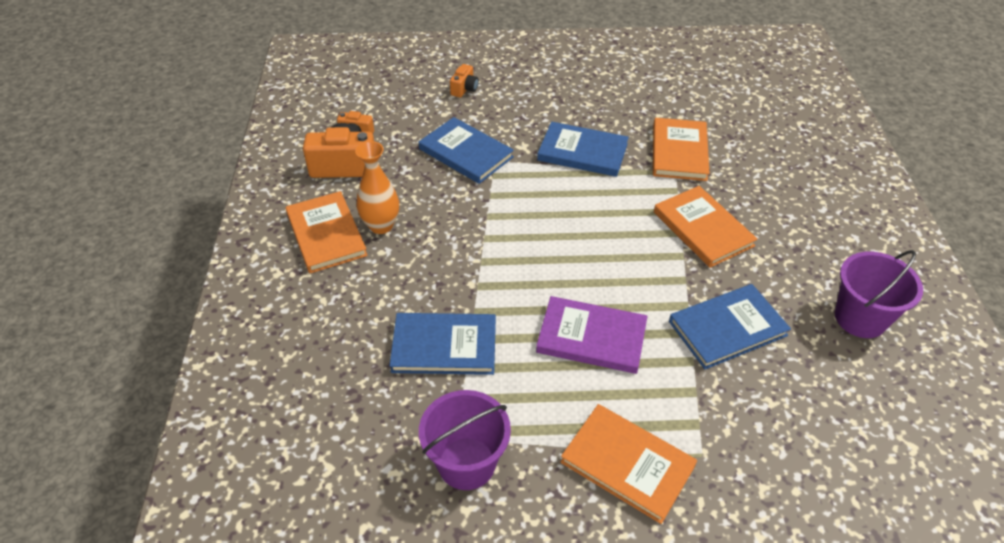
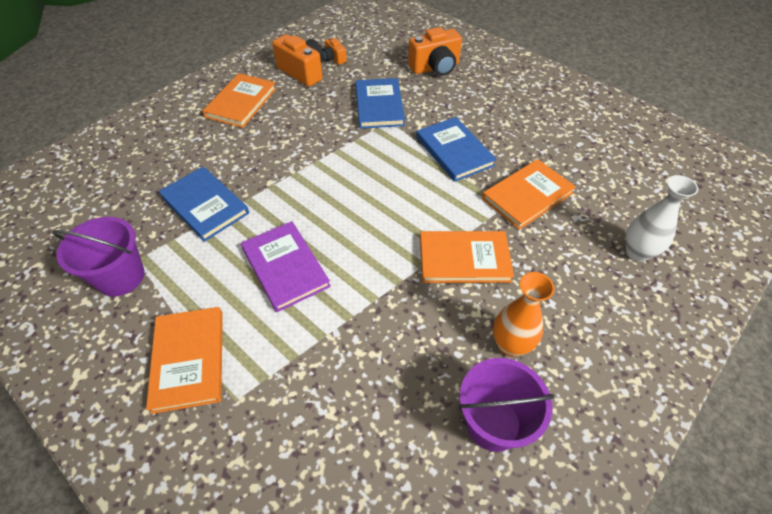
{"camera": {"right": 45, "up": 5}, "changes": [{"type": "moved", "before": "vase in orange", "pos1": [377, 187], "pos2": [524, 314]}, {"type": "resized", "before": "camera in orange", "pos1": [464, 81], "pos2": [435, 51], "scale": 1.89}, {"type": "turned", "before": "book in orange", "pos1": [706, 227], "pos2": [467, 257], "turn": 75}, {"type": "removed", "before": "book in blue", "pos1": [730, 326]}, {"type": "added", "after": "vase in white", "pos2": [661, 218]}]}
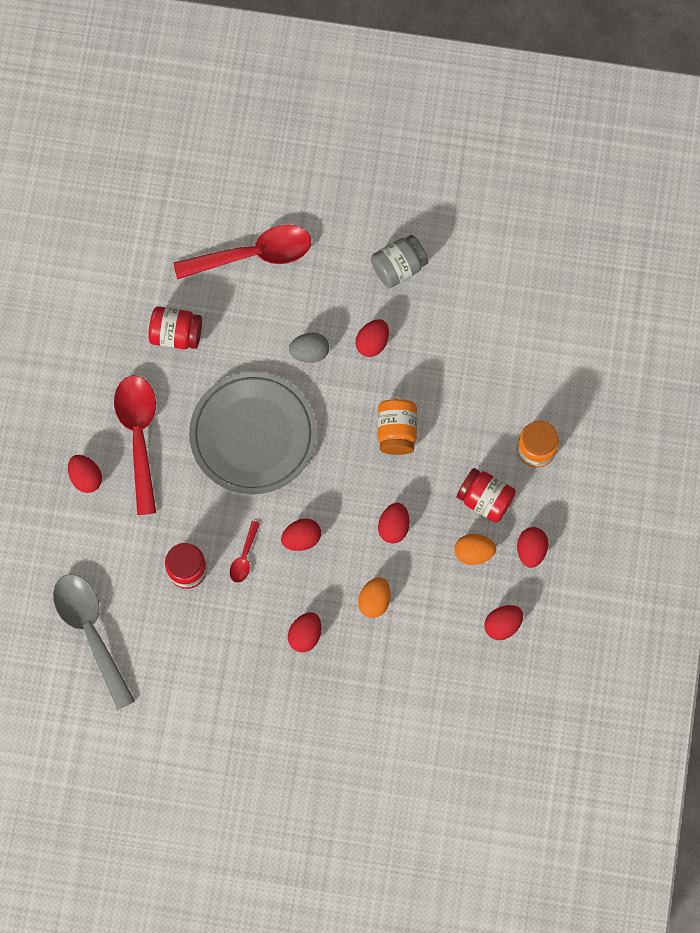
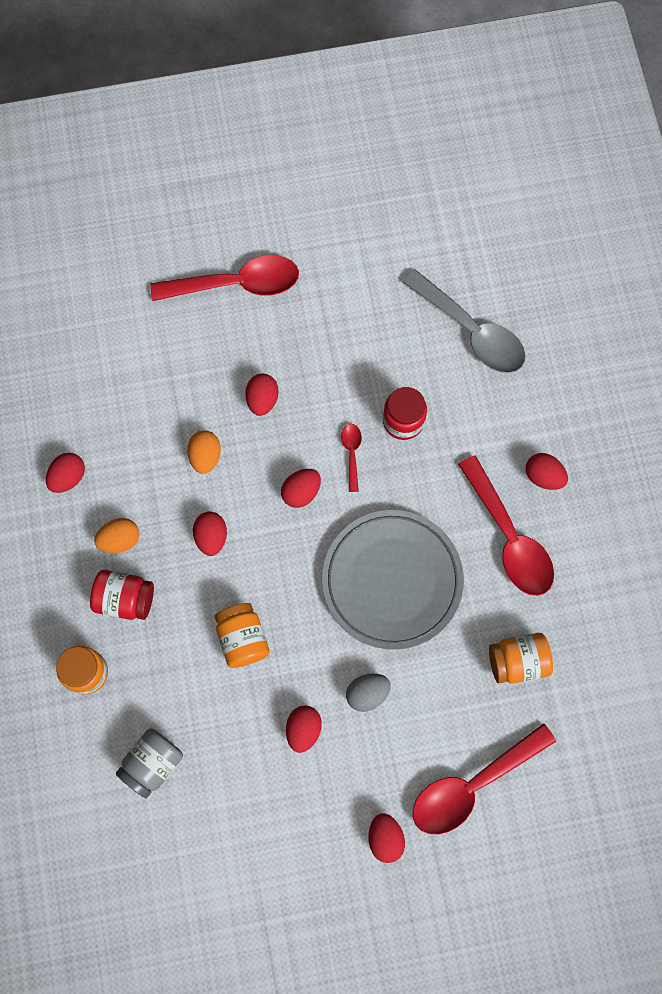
{"camera": {"right": 160, "up": 0}, "changes": [{"type": "recoloured", "before": "jar in red", "after": "jar in orange", "pos1": [175, 327], "pos2": [521, 658]}, {"type": "moved", "before": "jar in grey", "pos1": [400, 261], "pos2": [149, 763]}, {"type": "moved", "before": "egg in red", "pos1": [532, 547], "pos2": [386, 838]}, {"type": "added", "after": "spoon in red", "pos2": [224, 278]}]}
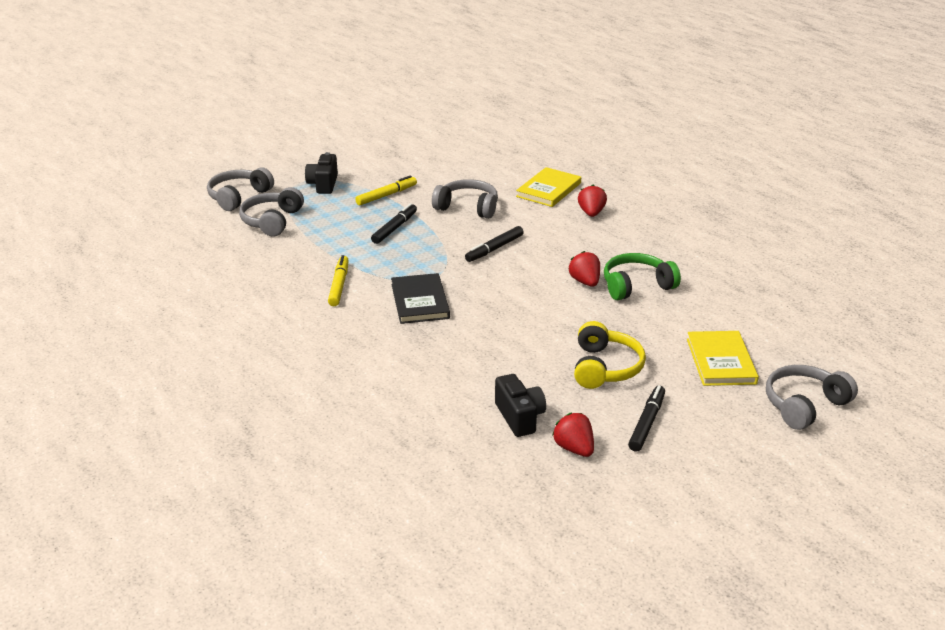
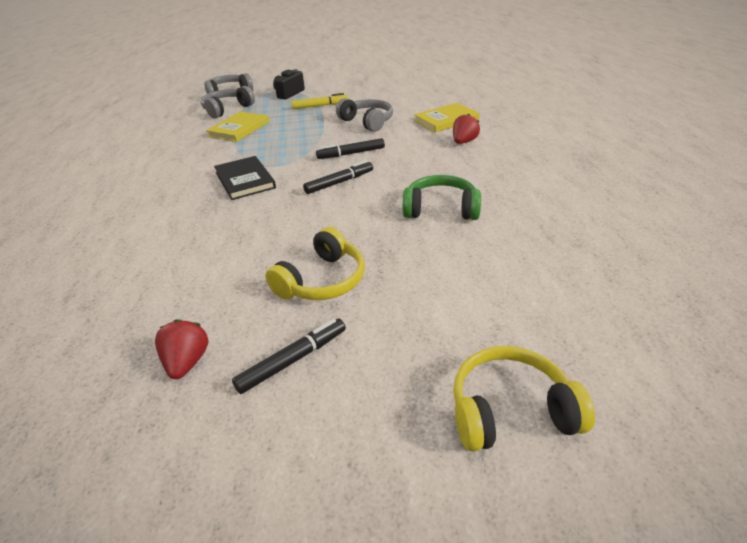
{"camera": {"right": 30, "up": 5}, "changes": [{"type": "removed", "before": "marker in yellow", "pos1": [338, 280]}, {"type": "moved", "before": "marker in black", "pos1": [394, 223], "pos2": [338, 177]}, {"type": "turned", "before": "book in black", "pos1": [420, 298], "pos2": [245, 178], "turn": -45}, {"type": "removed", "before": "camera in black", "pos1": [520, 405]}, {"type": "removed", "before": "strawberry in red", "pos1": [584, 269]}, {"type": "moved", "before": "book in yellow", "pos1": [723, 358], "pos2": [237, 126]}, {"type": "recoloured", "before": "headphones in grey", "after": "headphones in yellow", "pos1": [812, 397], "pos2": [524, 399]}]}
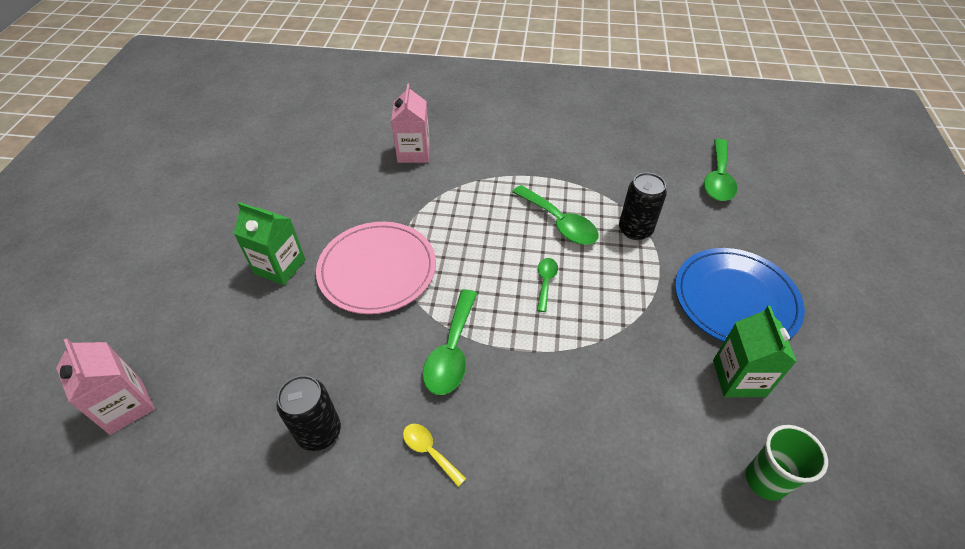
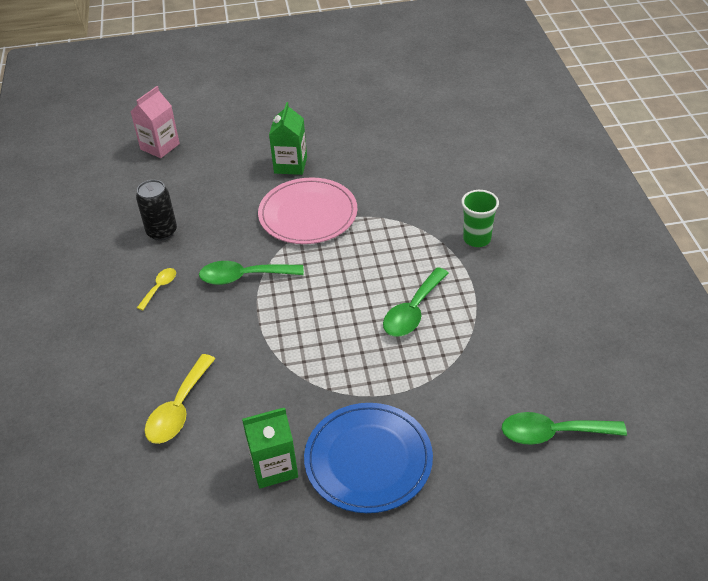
{"camera": {"right": 75, "up": -5}, "changes": [{"type": "removed", "before": "carton in pink", "pos1": [410, 123]}, {"type": "removed", "before": "spoon in green", "pos1": [547, 285]}, {"type": "removed", "before": "can in black", "pos1": [643, 206]}, {"type": "moved", "before": "cup in green", "pos1": [787, 463], "pos2": [480, 218]}, {"type": "added", "after": "spoon in yellow", "pos2": [180, 399]}]}
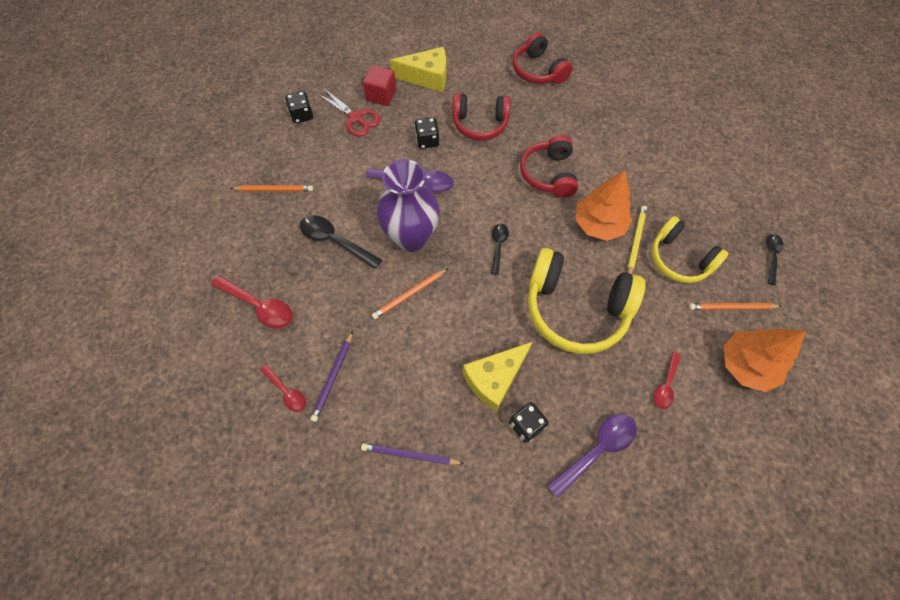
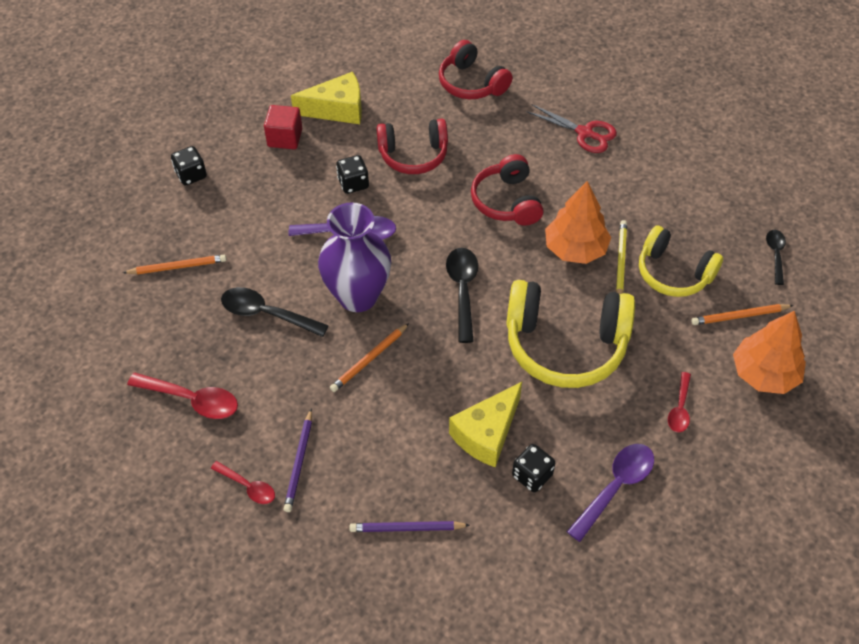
{"camera": {"right": -10, "up": -10}, "changes": [{"type": "moved", "before": "scissors in red", "pos1": [349, 112], "pos2": [571, 128]}, {"type": "resized", "before": "spoon in black", "pos1": [500, 249], "pos2": [462, 295], "scale": 1.64}]}
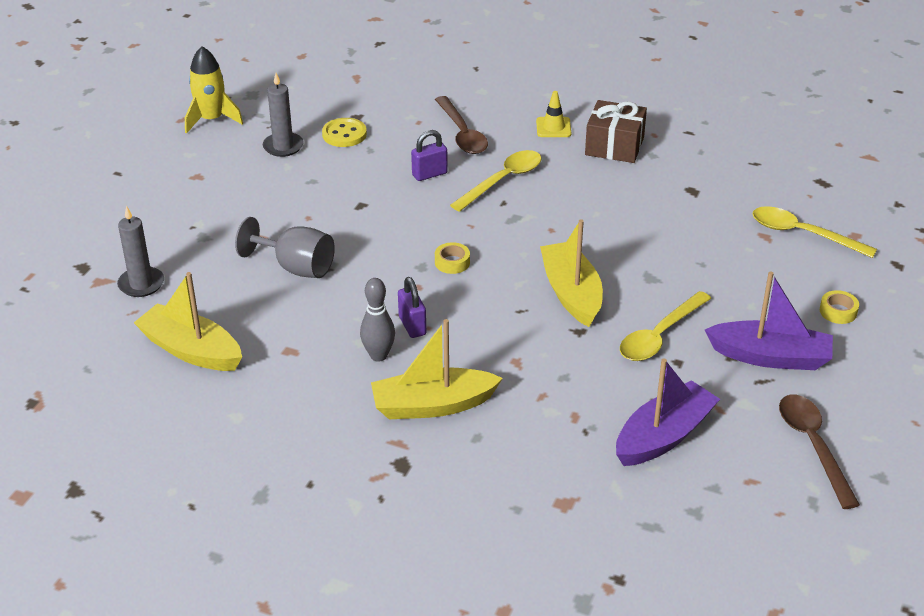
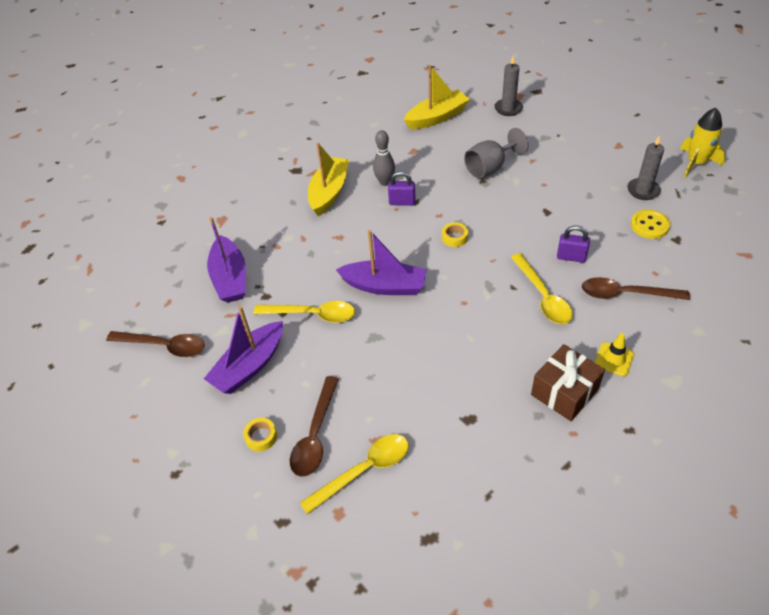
{"camera": {"right": 120, "up": 10}, "changes": [{"type": "turned", "before": "padlock in purple", "pos1": [429, 155], "pos2": [573, 243], "turn": -75}, {"type": "recoloured", "before": "boat in yellow", "after": "boat in purple", "pos1": [571, 273], "pos2": [381, 262]}, {"type": "turned", "before": "spoon in yellow", "pos1": [665, 326], "pos2": [304, 312], "turn": 120}, {"type": "added", "after": "spoon in brown", "pos2": [314, 426]}]}
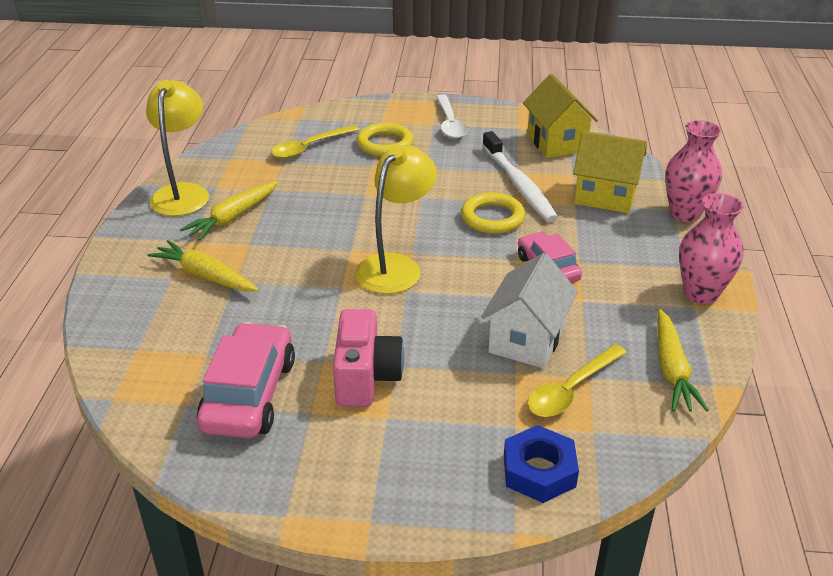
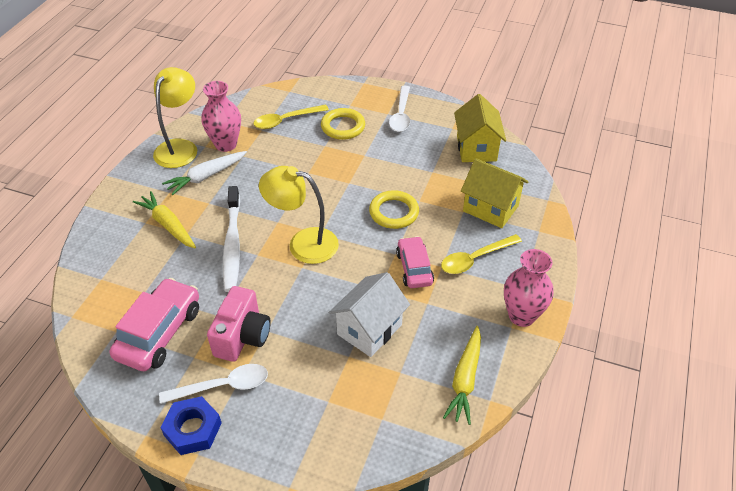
{"camera": {"right": 15, "up": 10}, "changes": [{"type": "recoloured", "before": "carrot in yellow", "after": "carrot in white", "pos1": [229, 211], "pos2": [204, 173]}, {"type": "turned", "before": "lamp in yellow", "pos1": [396, 219], "pos2": [299, 215], "turn": -120}, {"type": "moved", "before": "toothbrush in white", "pos1": [520, 176], "pos2": [231, 239]}, {"type": "moved", "before": "nut in blue", "pos1": [541, 464], "pos2": [191, 425]}, {"type": "moved", "before": "spoon in yellow", "pos1": [577, 380], "pos2": [481, 254]}, {"type": "moved", "before": "vase in pink", "pos1": [693, 171], "pos2": [221, 116]}, {"type": "added", "after": "spoon in white", "pos2": [213, 384]}]}
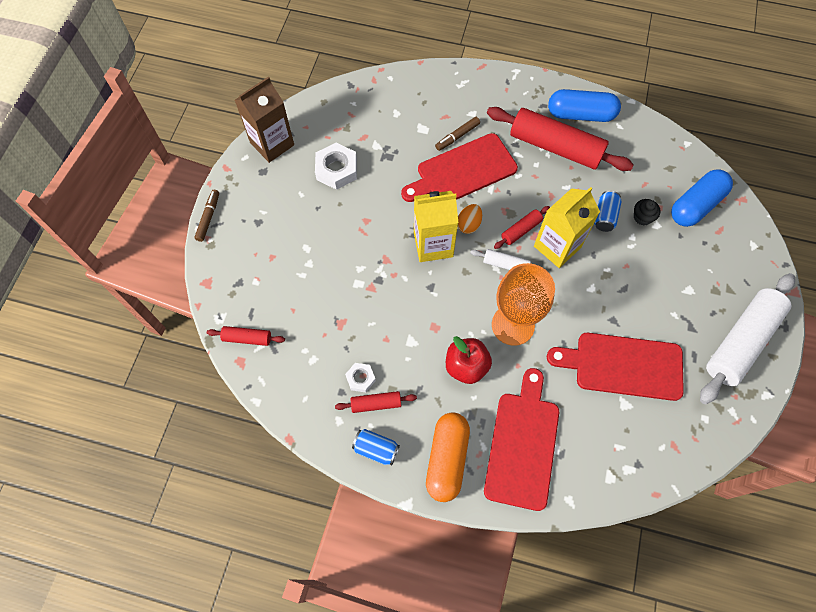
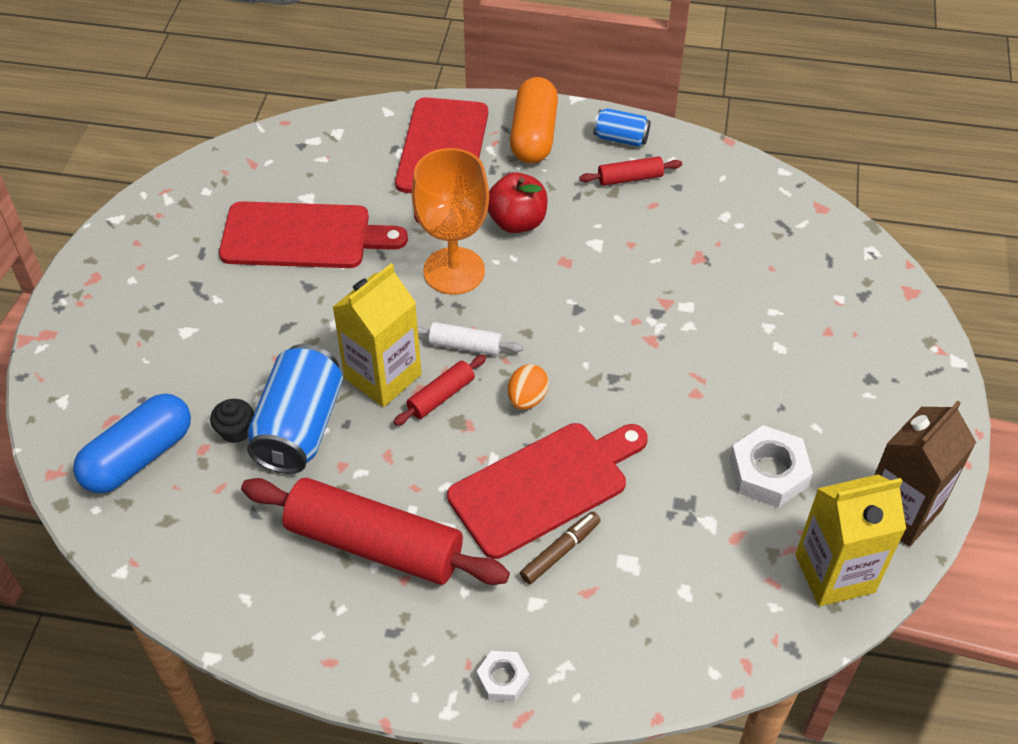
{"camera": {"right": 175, "up": -15}, "changes": [{"type": "removed", "before": "marker in brown", "pos1": [206, 216]}, {"type": "removed", "before": "rolling pin in red", "pos1": [246, 336]}, {"type": "moved", "before": "nut in white", "pos1": [360, 377], "pos2": [502, 676]}, {"type": "moved", "before": "carton in yellow", "pos1": [436, 226], "pos2": [850, 540]}, {"type": "removed", "before": "capsule in blue", "pos1": [584, 105]}, {"type": "resized", "before": "can in blue", "pos1": [608, 211], "pos2": [295, 409], "scale": 1.9}, {"type": "removed", "before": "rolling pin in white", "pos1": [747, 338]}]}
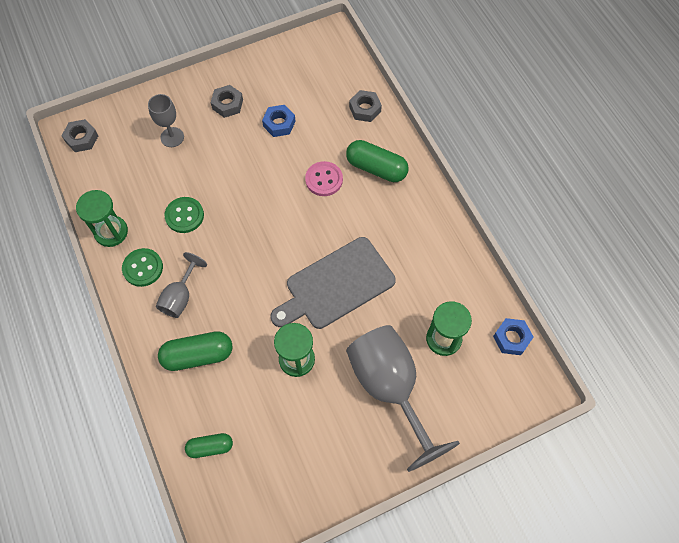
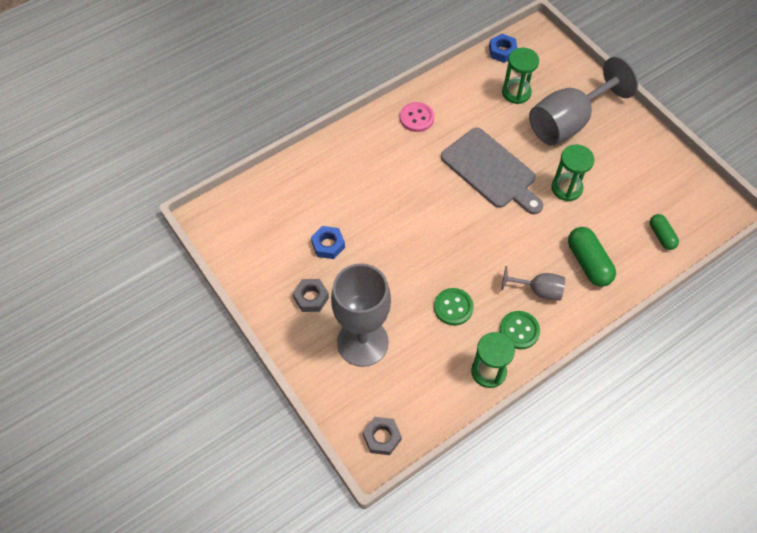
{"camera": {"right": -100, "up": -5}, "changes": [{"type": "resized", "before": "goblet in grey", "pos1": [166, 120], "pos2": [361, 315], "scale": 2.0}, {"type": "moved", "before": "button in pink", "pos1": [324, 178], "pos2": [417, 117]}, {"type": "removed", "before": "capsule in green", "pos1": [377, 161]}, {"type": "removed", "before": "nut in grey", "pos1": [365, 106]}]}
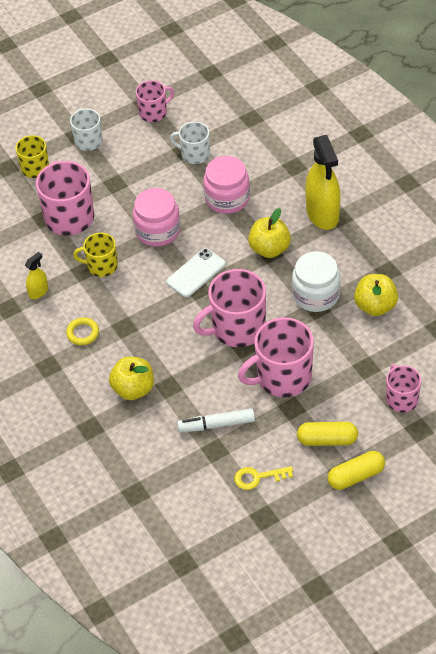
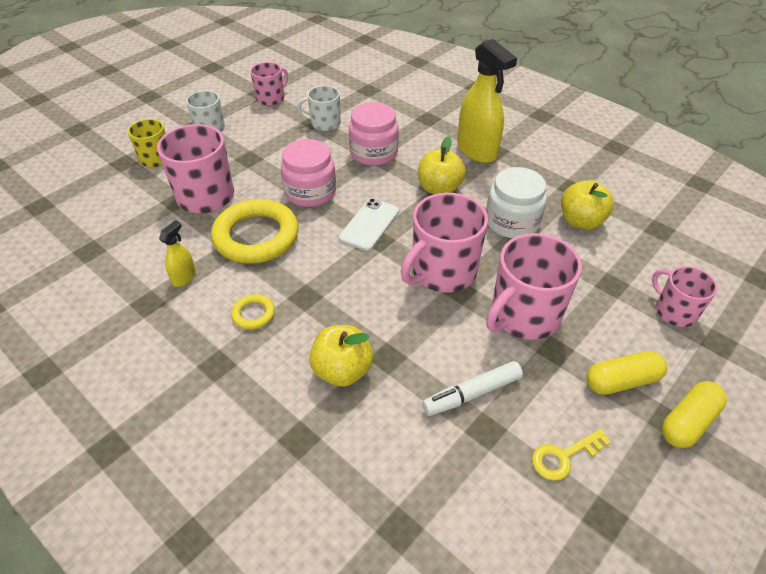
{"camera": {"right": -20, "up": -5}, "changes": [{"type": "replaced", "before": "mug in yellow", "after": "ring in yellow", "pos1": [95, 255], "pos2": [255, 231]}]}
